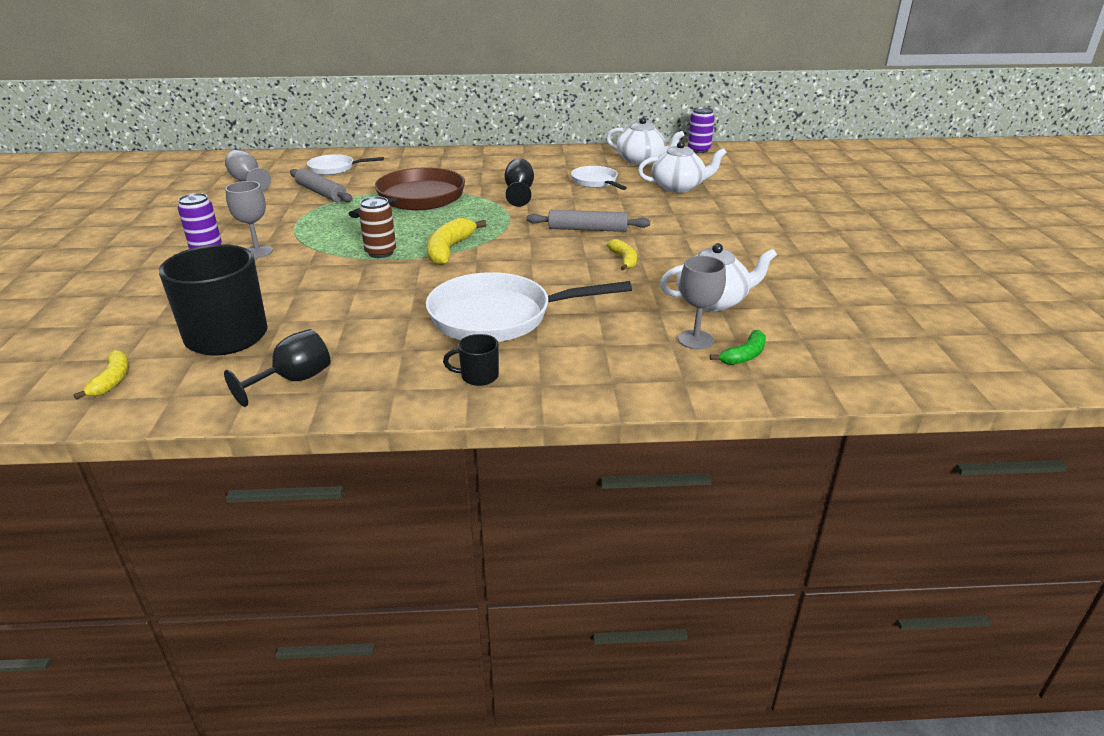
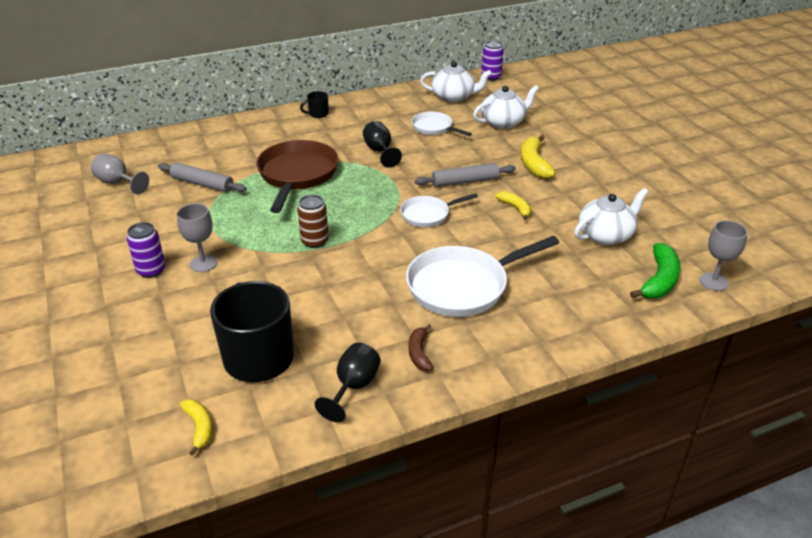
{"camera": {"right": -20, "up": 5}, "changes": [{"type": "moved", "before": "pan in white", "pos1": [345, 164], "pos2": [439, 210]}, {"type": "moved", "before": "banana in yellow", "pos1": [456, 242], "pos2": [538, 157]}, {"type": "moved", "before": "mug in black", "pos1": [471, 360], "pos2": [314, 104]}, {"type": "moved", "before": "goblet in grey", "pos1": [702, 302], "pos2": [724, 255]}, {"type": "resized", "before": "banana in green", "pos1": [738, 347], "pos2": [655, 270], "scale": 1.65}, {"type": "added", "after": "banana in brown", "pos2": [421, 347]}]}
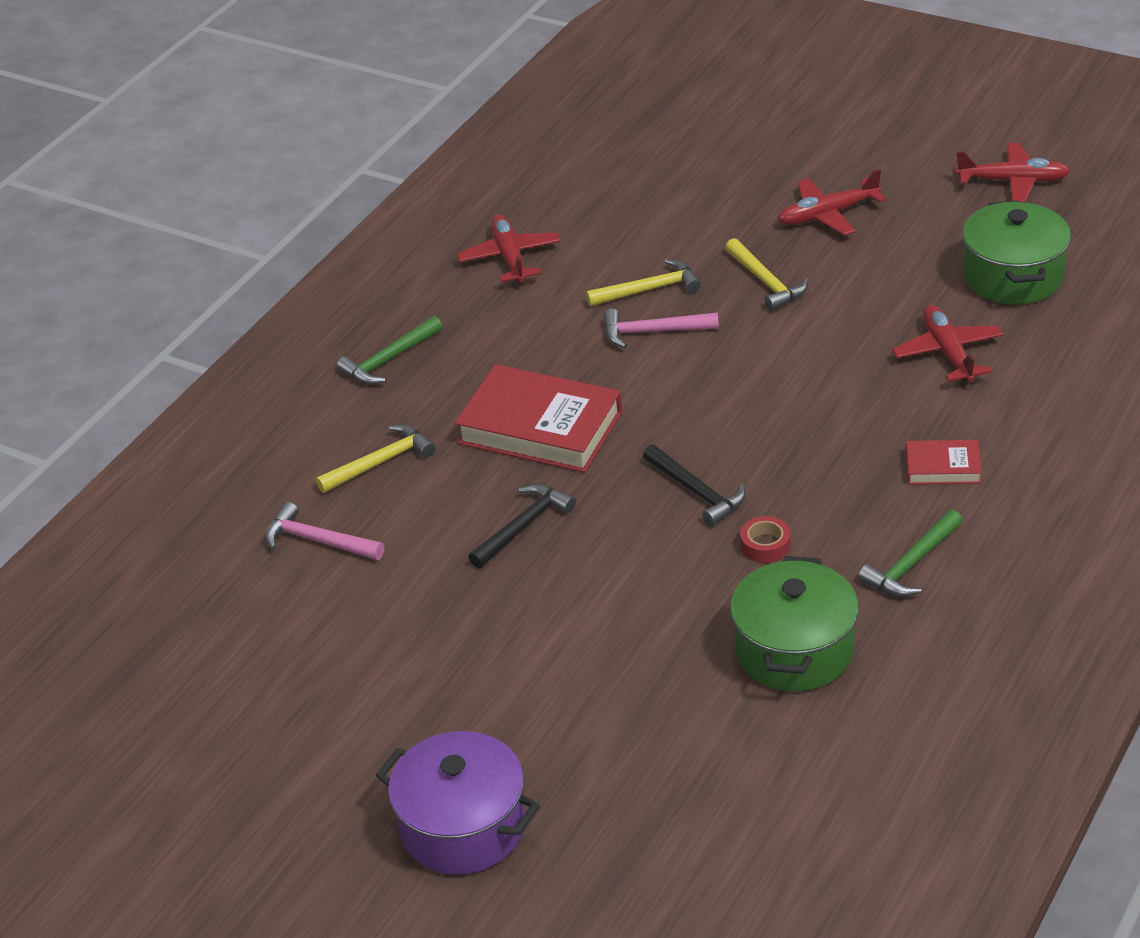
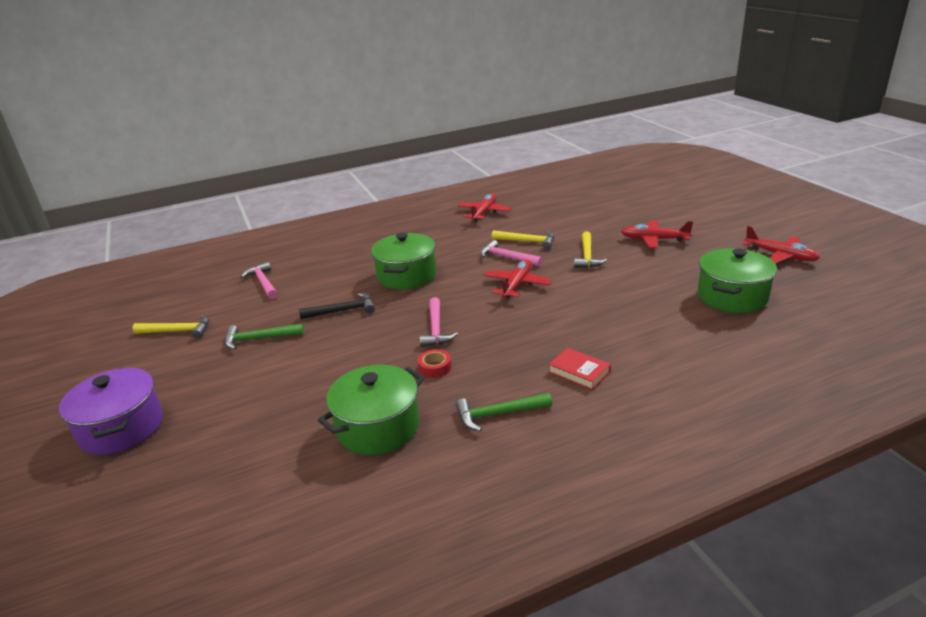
{"camera": {"right": 35, "up": -10}, "changes": [{"type": "moved", "before": "hammer in yellow", "pos1": [376, 458], "pos2": [170, 327]}, {"type": "moved", "before": "hammer in green", "pos1": [389, 350], "pos2": [264, 337]}, {"type": "replaced", "before": "book in red", "after": "pot in green", "pos1": [538, 418], "pos2": [403, 261]}, {"type": "recoloured", "before": "hammer in black", "after": "hammer in pink", "pos1": [694, 486], "pos2": [439, 322]}, {"type": "moved", "before": "plane in red", "pos1": [948, 343], "pos2": [518, 278]}]}
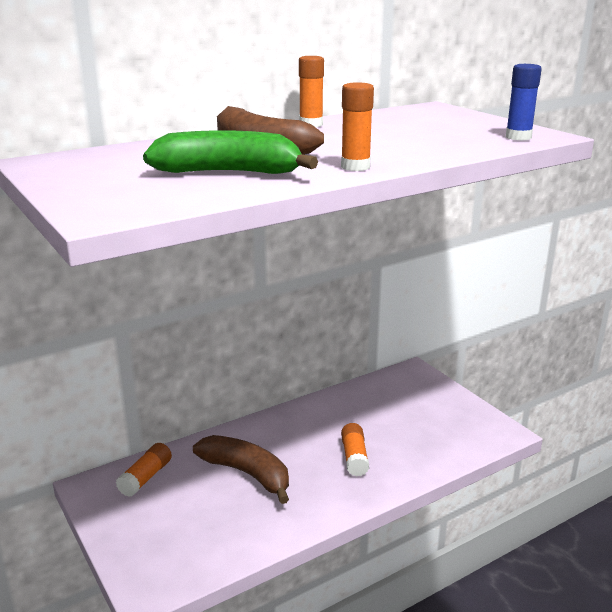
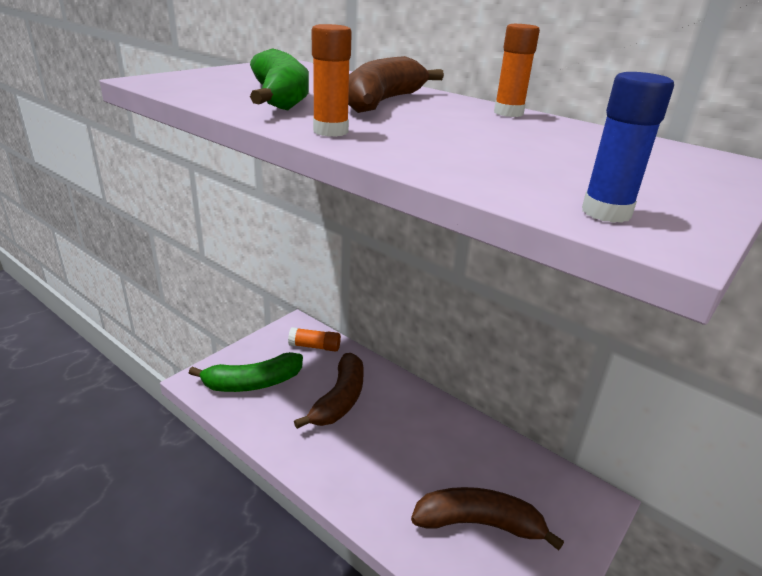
{"camera": {"right": 70, "up": 5}, "changes": [{"type": "removed", "before": "glue stick in orange", "pos1": [355, 450]}, {"type": "added", "after": "banana in green", "pos2": [246, 372]}, {"type": "added", "after": "banana in brown", "pos2": [487, 519]}]}
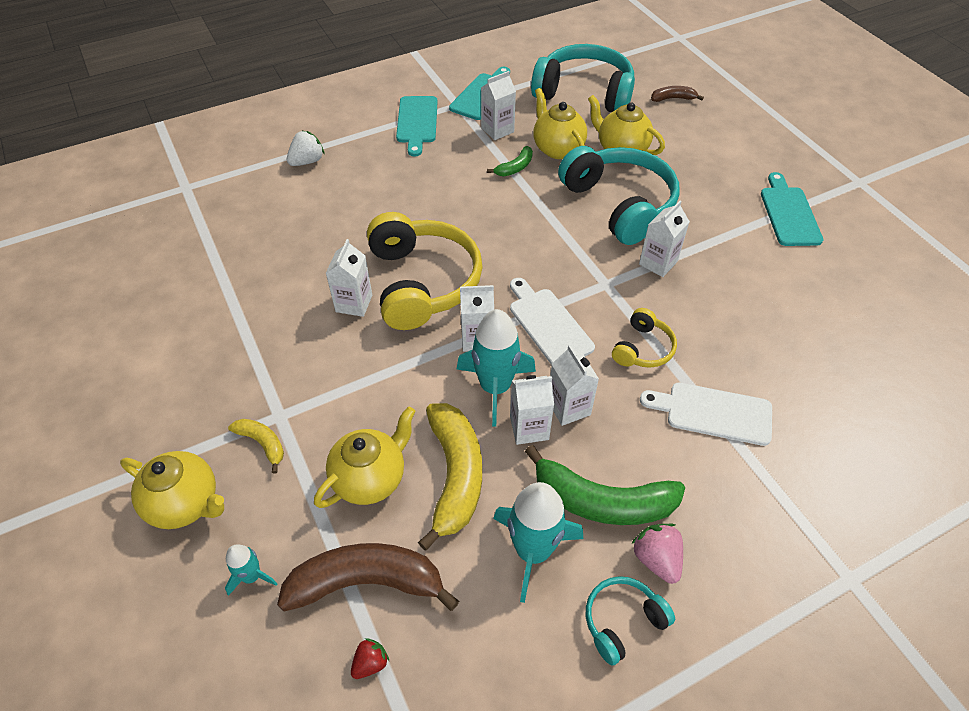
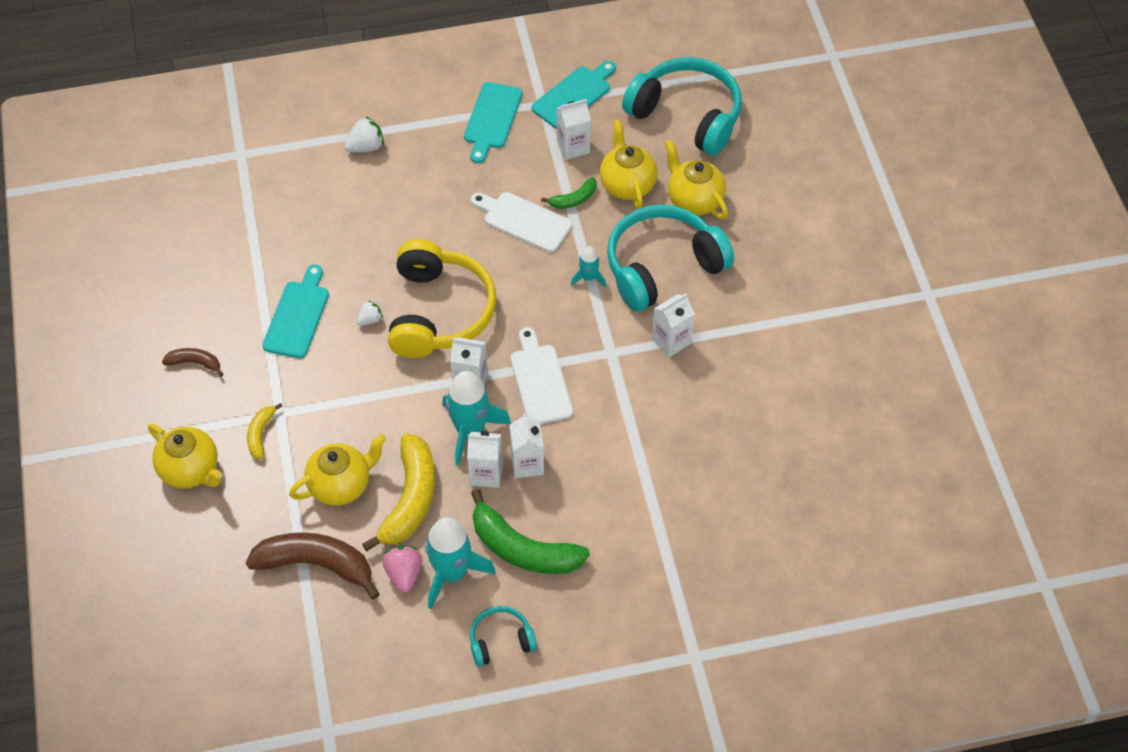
{"camera": {"right": 15, "up": 5}, "changes": [{"type": "moved", "before": "rocket in turquoise", "pos1": [251, 570], "pos2": [588, 266]}, {"type": "turned", "before": "banana in yellow", "pos1": [256, 446], "pos2": [264, 431], "turn": -135}, {"type": "replaced", "before": "carton in white", "after": "strawberry in white", "pos1": [349, 278], "pos2": [369, 313]}, {"type": "removed", "before": "strawberry in red", "pos1": [370, 658]}, {"type": "turned", "before": "headphones in turquoise", "pos1": [619, 195], "pos2": [670, 258], "turn": -105}, {"type": "removed", "before": "headphones in yellow", "pos1": [644, 338]}, {"type": "moved", "before": "strawberry in pink", "pos1": [657, 554], "pos2": [402, 569]}, {"type": "moved", "before": "cutting board in white", "pos1": [706, 414], "pos2": [521, 222]}, {"type": "moved", "before": "banana in brown", "pos1": [677, 94], "pos2": [193, 362]}, {"type": "moved", "before": "cutting board in turquoise", "pos1": [792, 209], "pos2": [295, 311]}]}
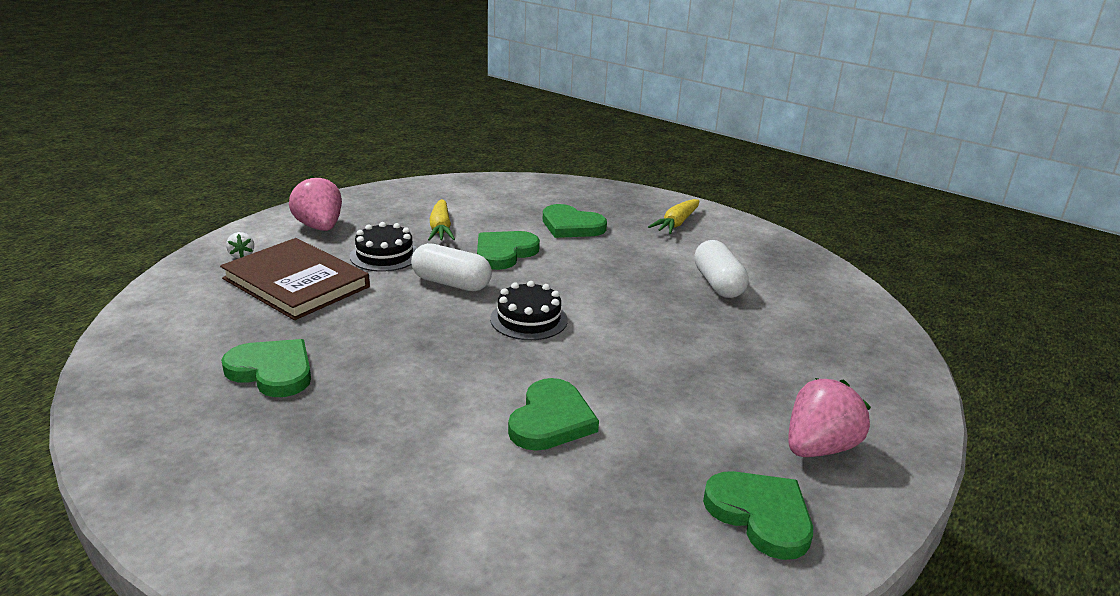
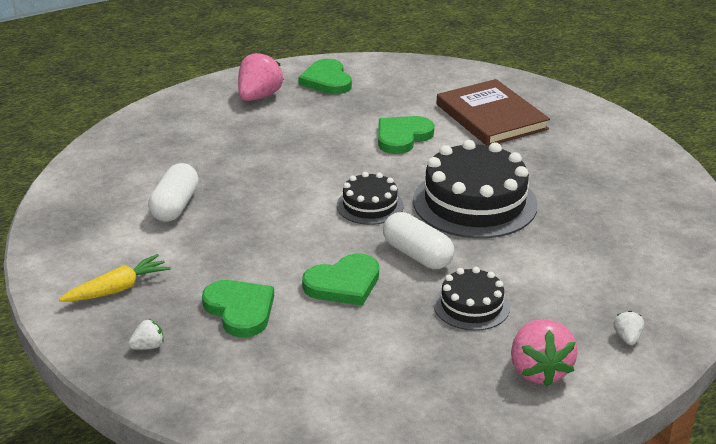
{"camera": {"right": -155, "up": 5}, "changes": [{"type": "moved", "before": "book in brown", "pos1": [295, 279], "pos2": [493, 112]}, {"type": "removed", "before": "heart in green", "pos1": [266, 368]}, {"type": "removed", "before": "carrot in yellow", "pos1": [441, 220]}, {"type": "turned", "before": "strawberry in pink", "pos1": [829, 417], "pos2": [261, 76], "turn": 135}, {"type": "added", "after": "strawberry in white", "pos2": [146, 335]}, {"type": "added", "after": "cake in black", "pos2": [475, 189]}]}
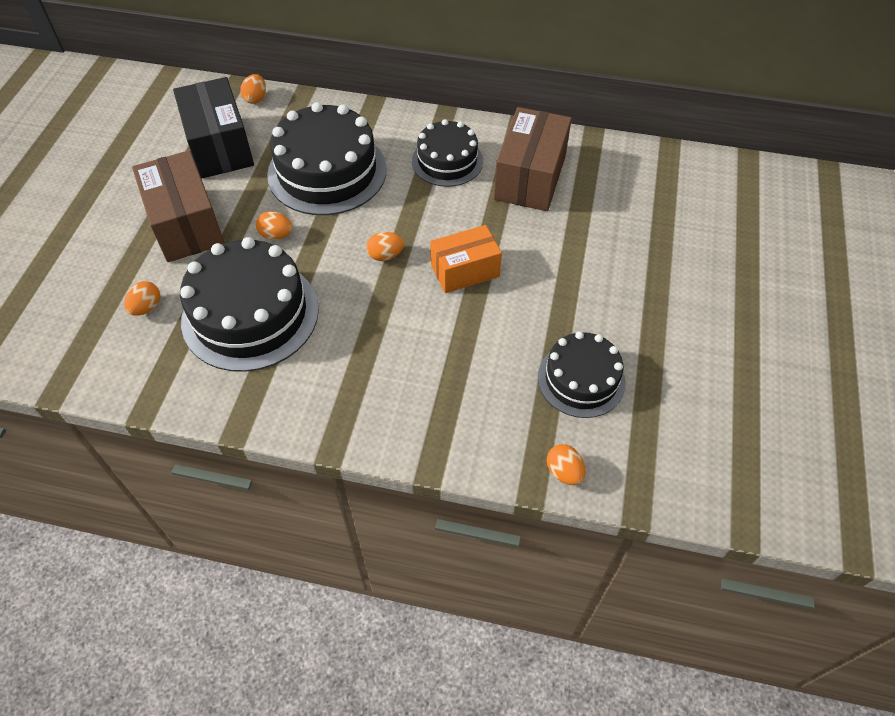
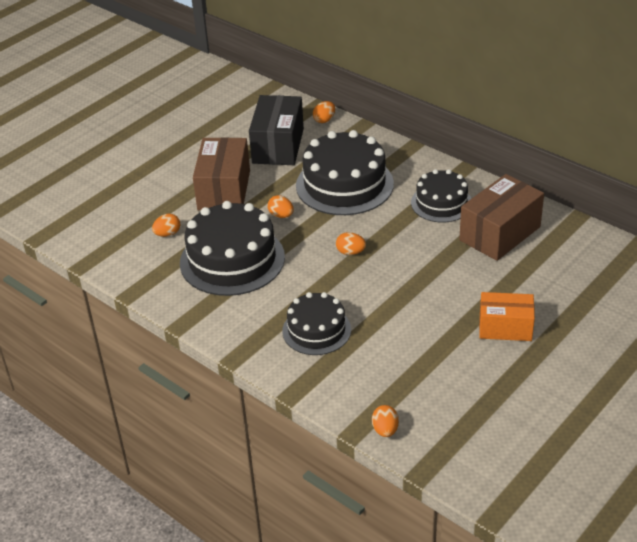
{"camera": {"right": 30, "up": -15}, "changes": [{"type": "moved", "before": "box in orange", "pos1": [466, 259], "pos2": [507, 316]}, {"type": "moved", "before": "cake in black", "pos1": [582, 374], "pos2": [316, 323]}]}
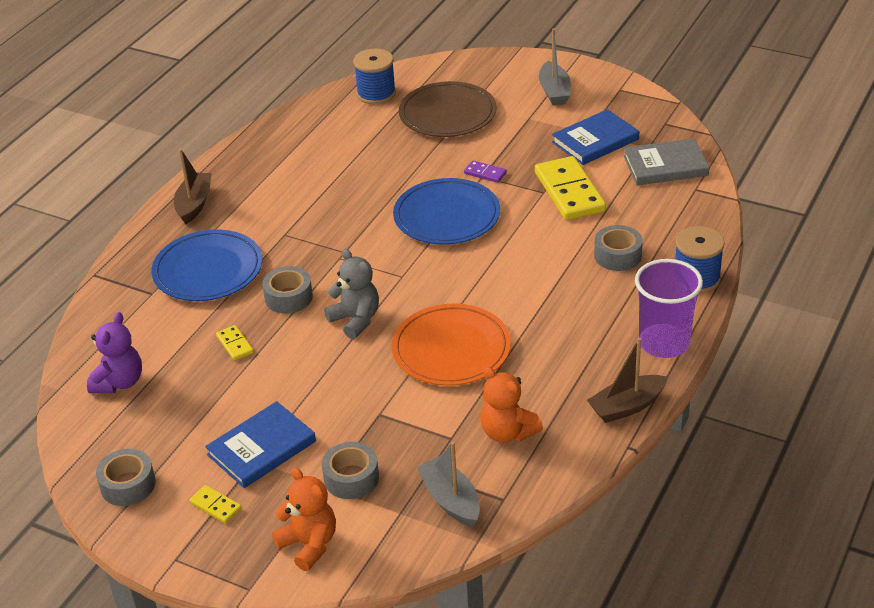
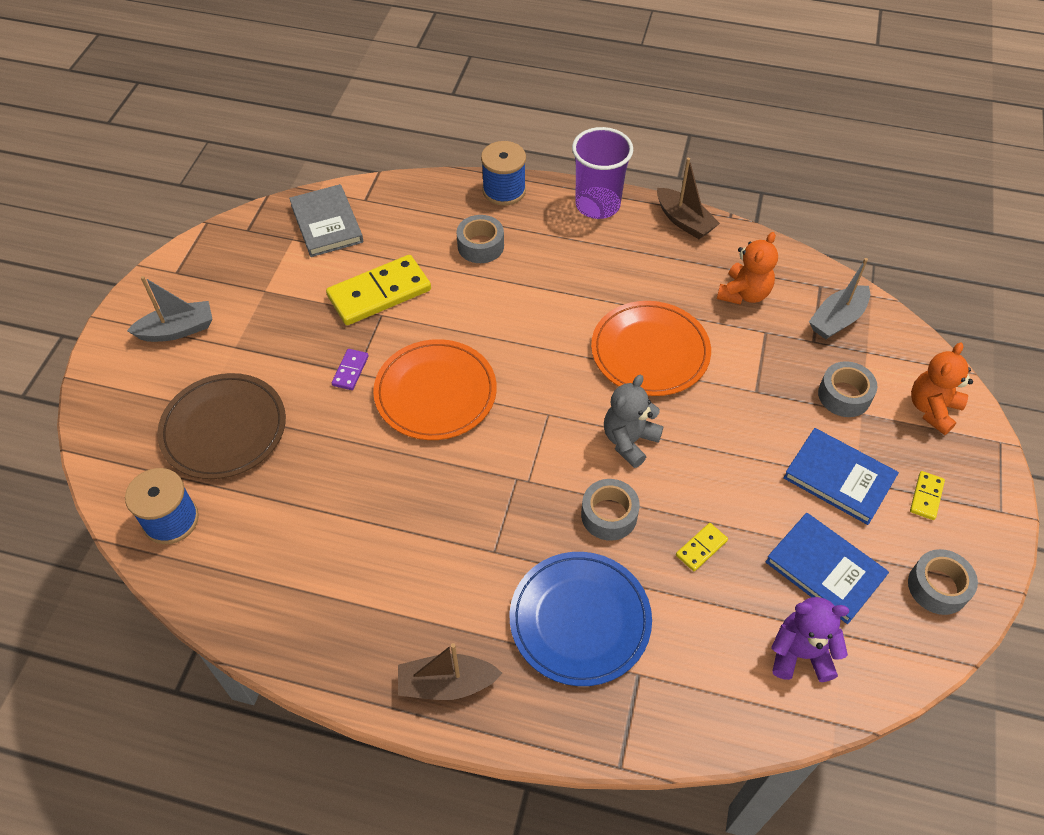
{"camera": {"right": -105, "up": 15}, "changes": [{"type": "recoloured", "before": "plate in blue", "after": "plate in orange", "pos1": [446, 211], "pos2": [435, 389]}, {"type": "moved", "before": "book in blue", "pos1": [595, 137], "pos2": [827, 568]}]}
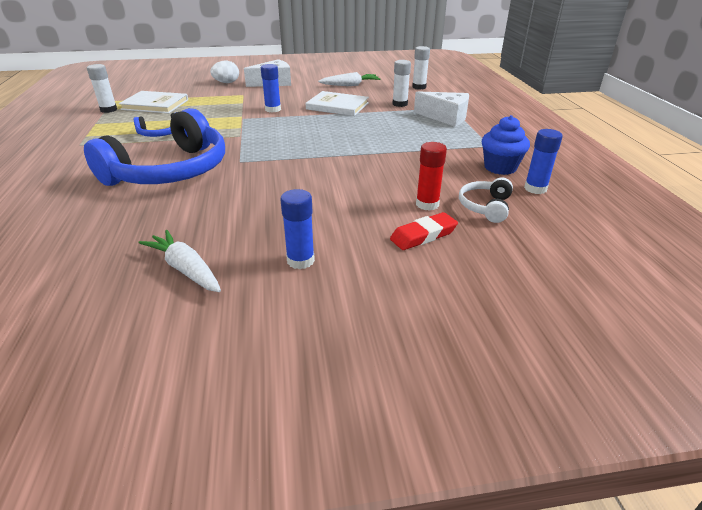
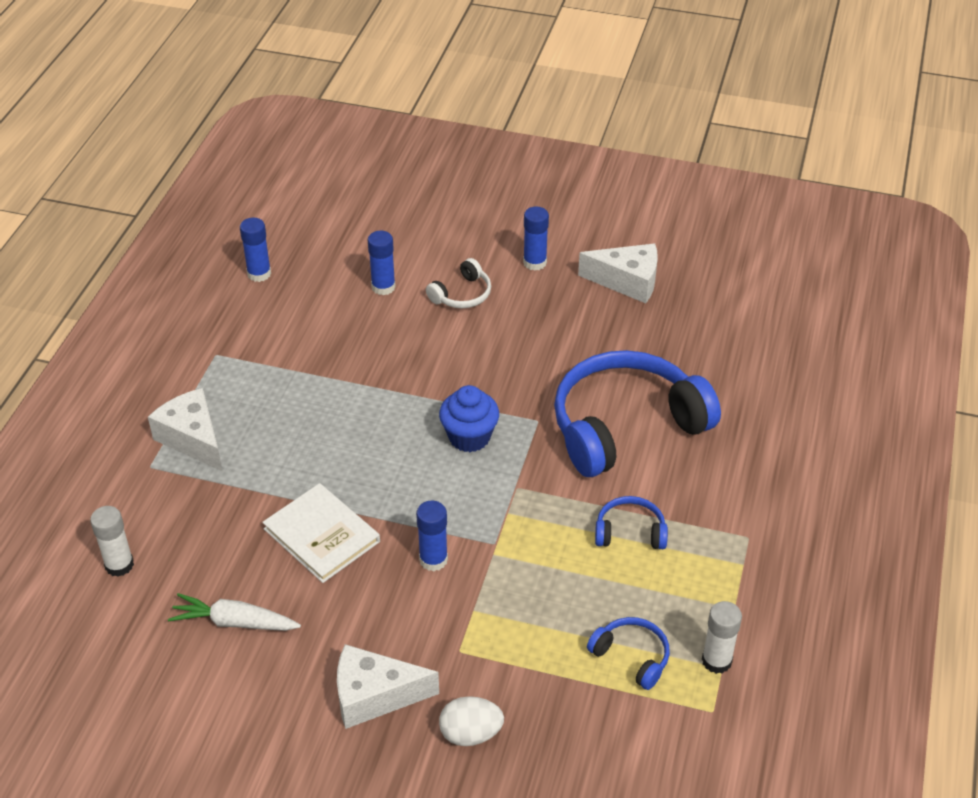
{"camera": {"right": -155, "up": 10}, "changes": [{"type": "replaced", "before": "book in white", "after": "headphones in blue", "pos1": [153, 102], "pos2": [628, 653]}, {"type": "replaced", "before": "carrot in white", "after": "cheese in white", "pos1": [180, 261], "pos2": [618, 273]}, {"type": "removed", "before": "eraser in red", "pos1": [424, 231]}, {"type": "removed", "before": "glue stick in white", "pos1": [401, 83]}, {"type": "recoloured", "before": "glue stick in red", "after": "glue stick in blue", "pos1": [431, 176], "pos2": [382, 263]}, {"type": "moved", "before": "headphones in white", "pos1": [486, 200], "pos2": [458, 283]}, {"type": "moved", "before": "cupcake in blue", "pos1": [506, 145], "pos2": [469, 418]}]}
